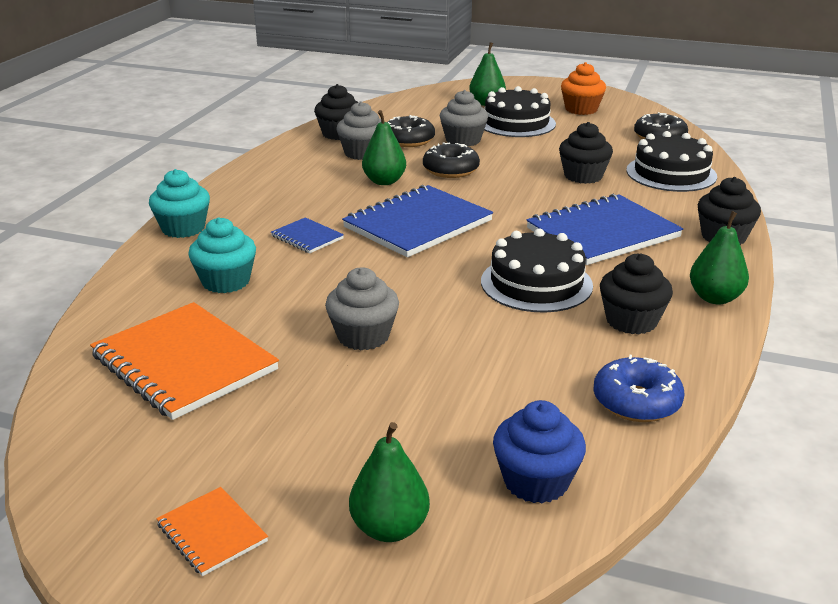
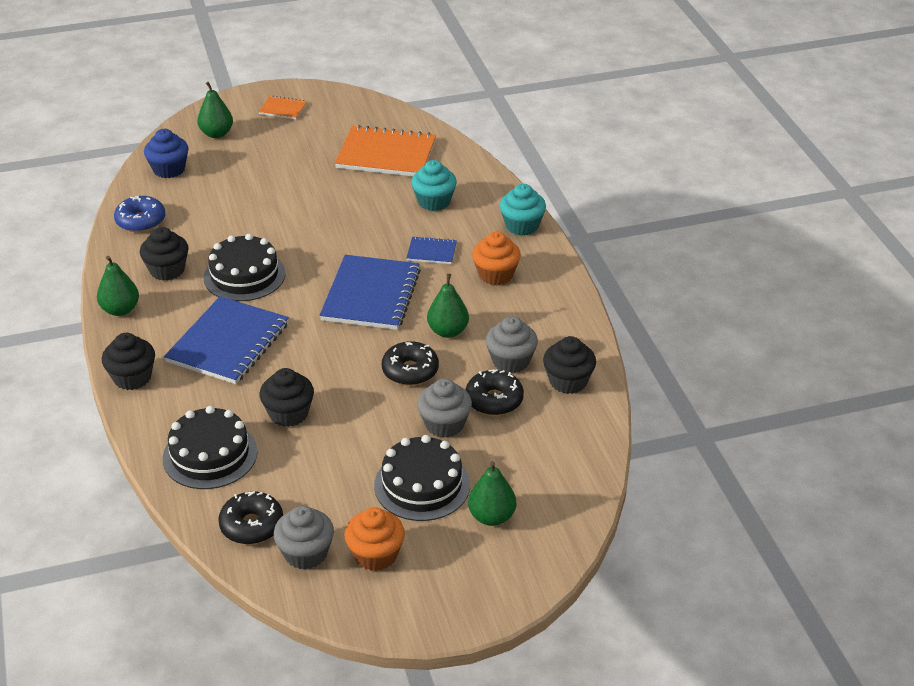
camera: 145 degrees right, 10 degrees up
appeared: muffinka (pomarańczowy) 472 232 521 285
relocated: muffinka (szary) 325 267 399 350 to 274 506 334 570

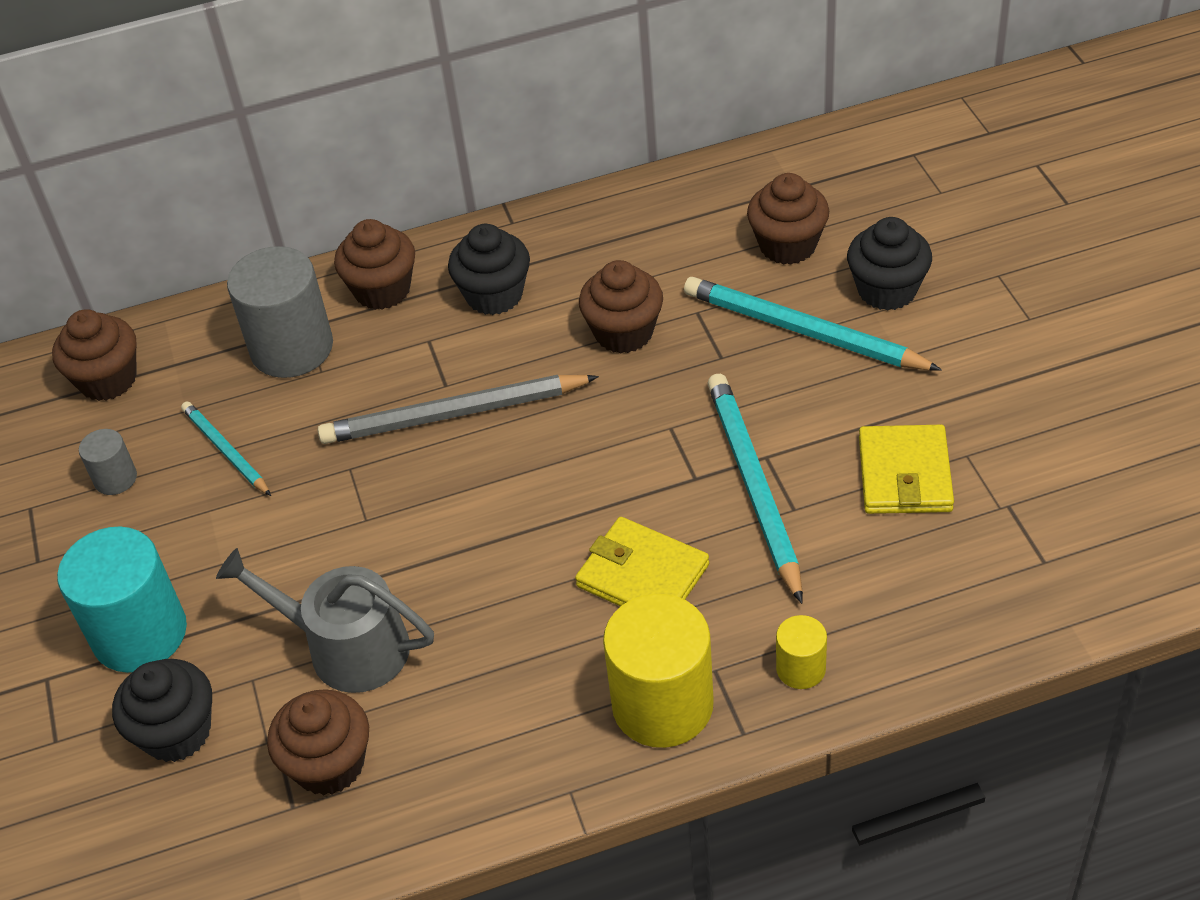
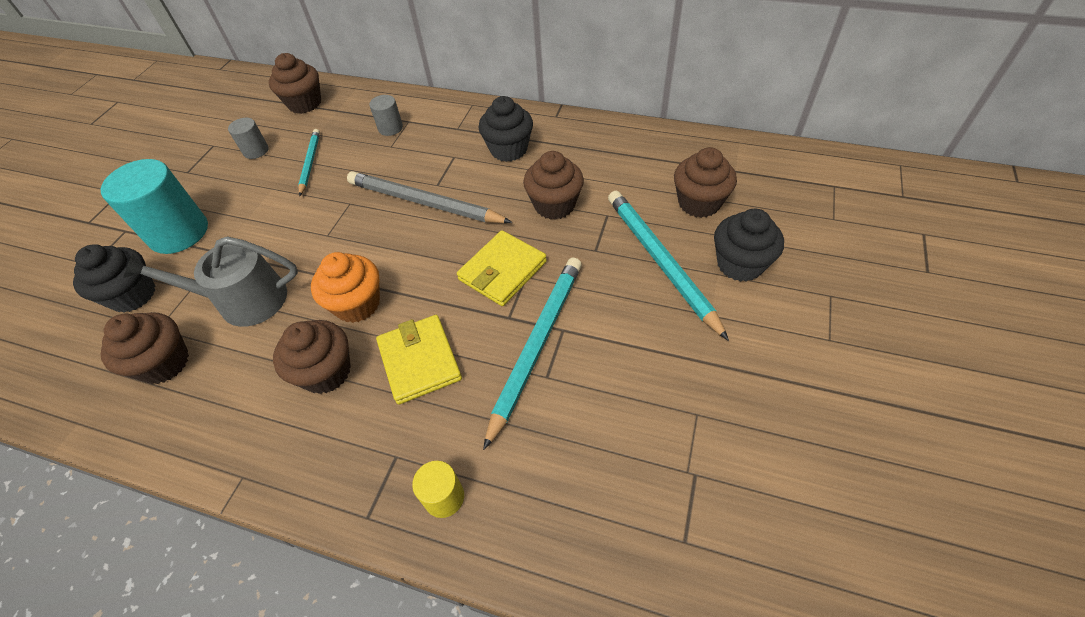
camera: 35 degrees right, 5 degrees up
missing: walec (żółty) 603 594 714 748
appeared: muffinka (pomarańczowy) 311 252 380 323
relocated: muffinka (brązowy) 334 219 415 310 to 273 320 351 394; portfel (żółty) 859 425 954 514 to 457 230 547 306
spun: konewka (szary) 216 548 434 693 = 124 236 298 327 60 degrees counterclockwise
size: walec (szary) 227 246 333 378 = 369 95 403 136 x0.49

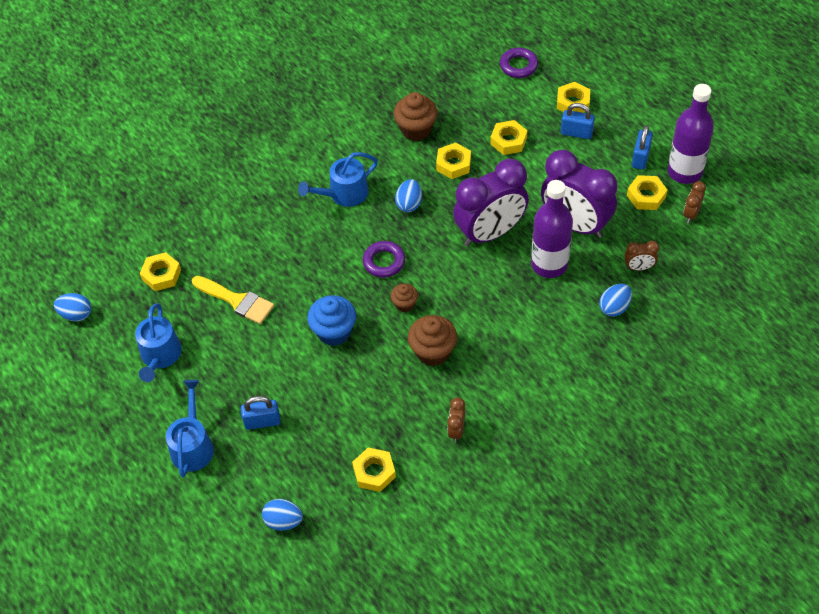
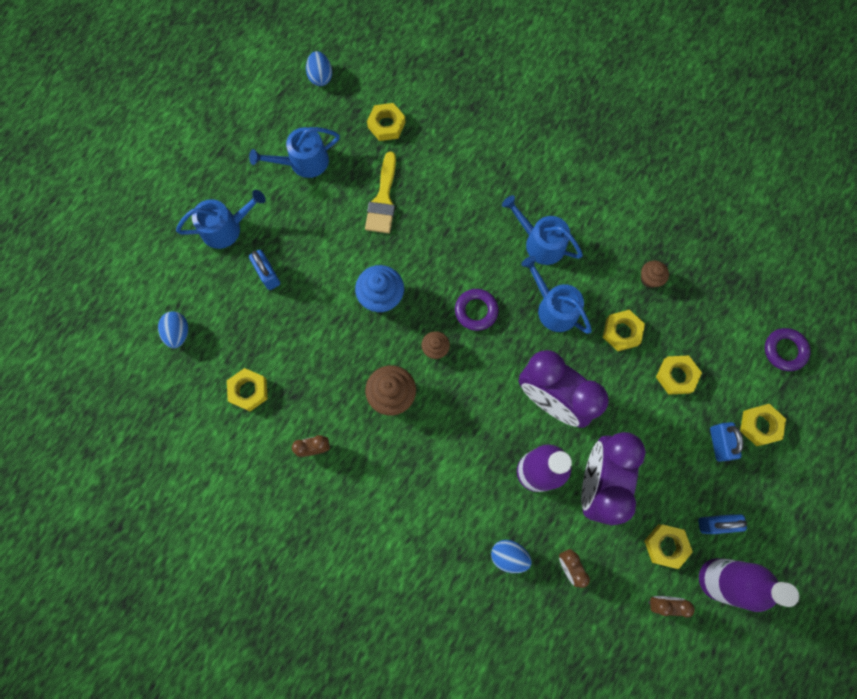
camera: 65 degrees right, 20 degrees up
exchanged: jajko (niebieski) 395 179 422 212 to konewka (niebieski) 521 256 592 334
size: muffinka (brązowy) 393 92 438 141 = 641 261 669 288 x0.58

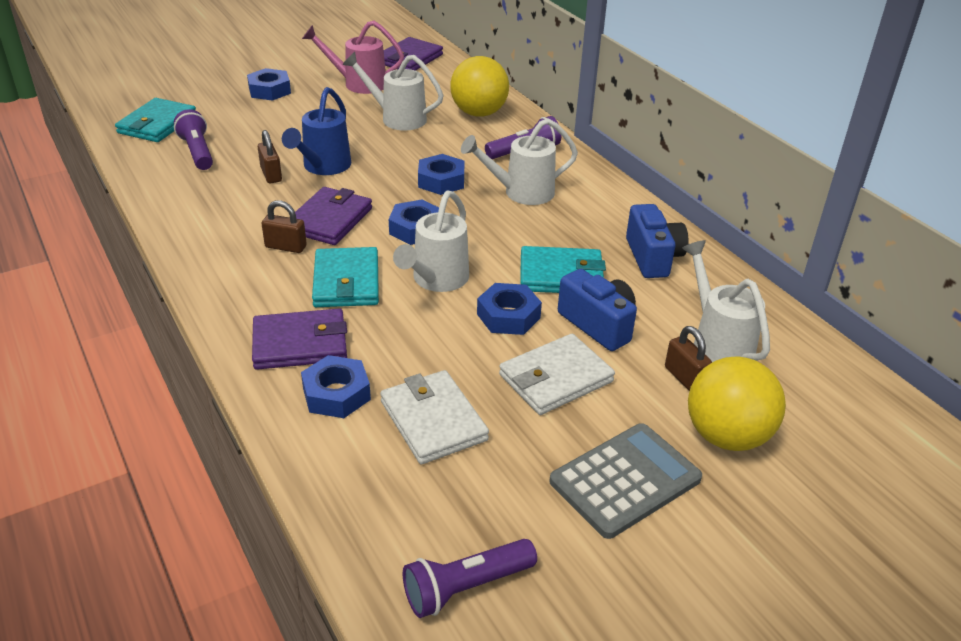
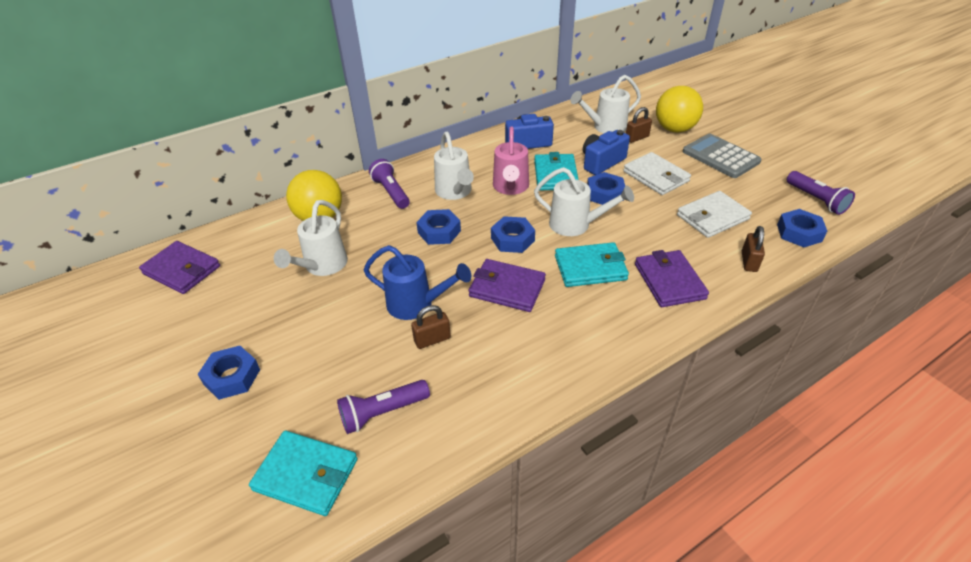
camera: 90 degrees left, 5 degrees up
relocated: konewka (różowy) 302 21 404 94 to 493 126 529 195; kłódka (brązowy) 262 200 307 253 to 742 226 765 272; nakrętka (niebieski) 301 355 371 418 to 777 209 827 247

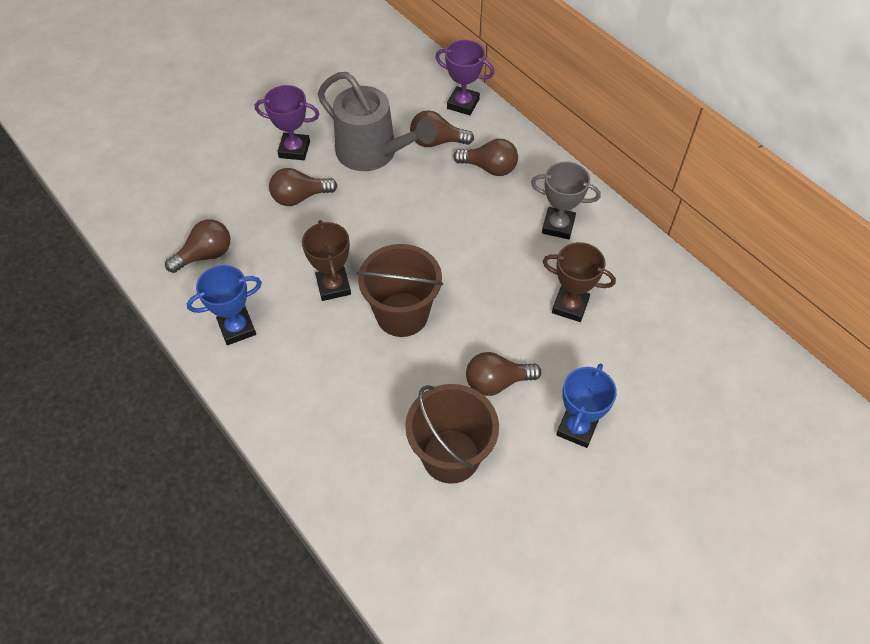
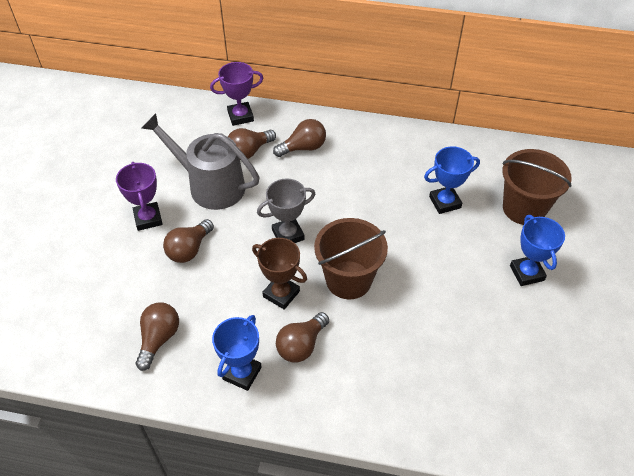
camera: 40 degrees left, 5 degrees down
relocated: puchar (szary) 531 161 601 239 to 257 179 315 243; żarówka (brązowy) 466 352 541 396 to 276 312 329 362; wiadro (brązowy) 405 384 499 484 to 502 149 572 225
colour: puchar (brązowy) 542 242 616 322 to puchar (niebieski) 424 146 480 214
spun: puchar (fioletowy) 255 85 319 160 = 116 162 163 231 75 degrees counterclockwise; konewka (szary) 318 72 436 171 = 141 113 259 210 150 degrees counterclockwise

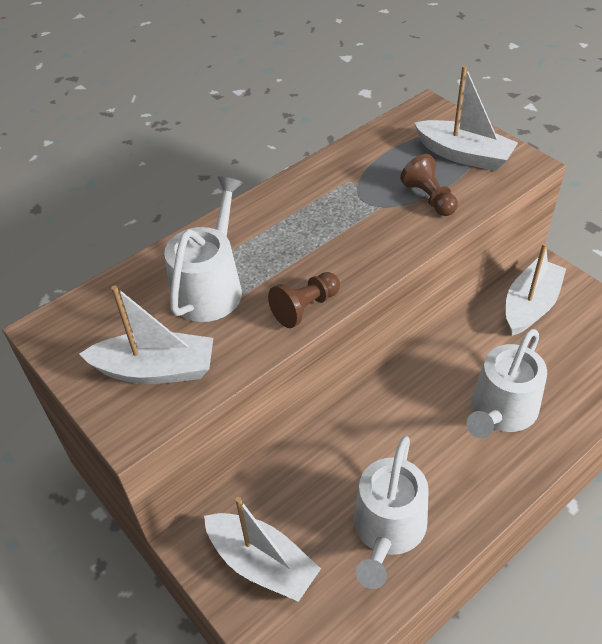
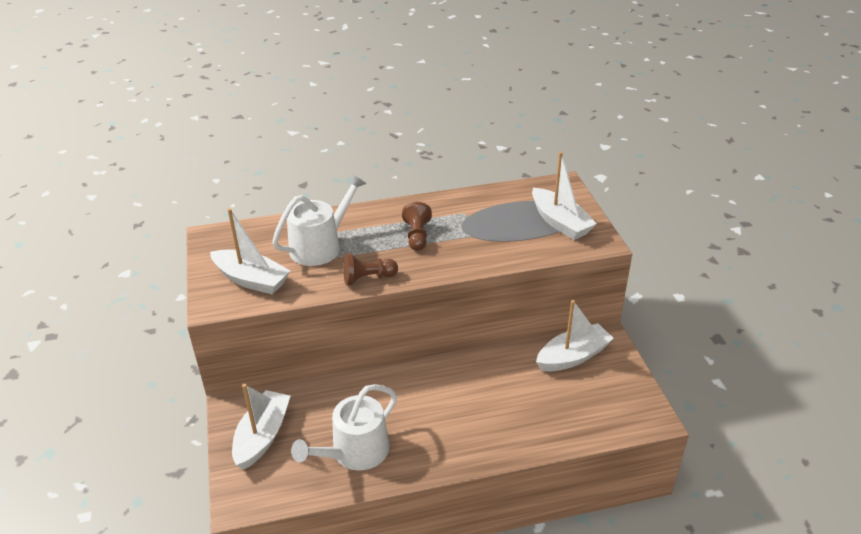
camera: 25 degrees right, 10 degrees down
missing: konewka (biały) 466 329 547 438
relocated: pionek (brązowy) 400 154 458 216 to 402 202 432 251
spun: łódka (biały) 204 497 321 602 = 232 384 290 470 135 degrees counterclockwise

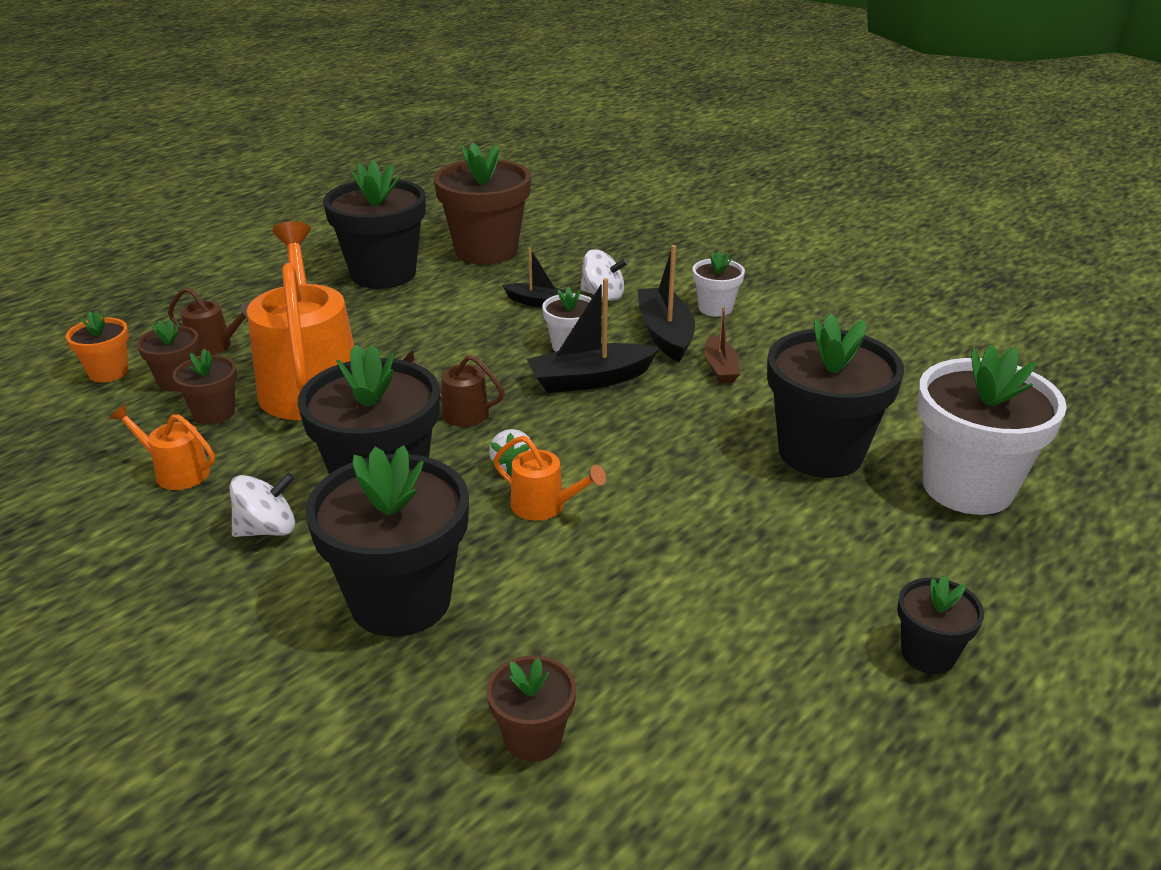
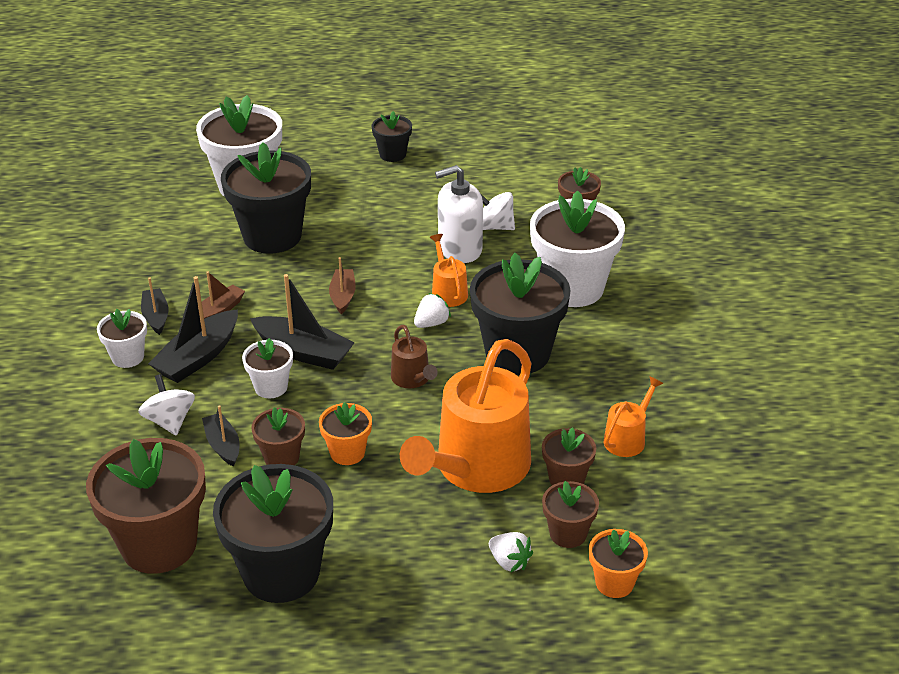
camera: 135 degrees left, 5 degrees up
appeared: łódka (czarny) 141 277 169 335; doniczka (brązowy) 251 407 305 465; doniczka (pomarańczowy) 319 402 372 465; łódka (brązowy) 329 257 356 314; dozownik mydła (biały) 435 165 483 263
relocated: bączek (biały) 230 473 295 537 to 480 192 515 230
exchanged: konewka (brązowy) 168 287 249 356 to truskawka (biały) 489 532 533 572
colour: doniczka (czarny) 305 445 469 637 to doniczka (biały) 530 190 625 307
spun: konewka (pomarańczowy) 110 405 215 490 = 604 376 663 457 120 degrees counterclockwise

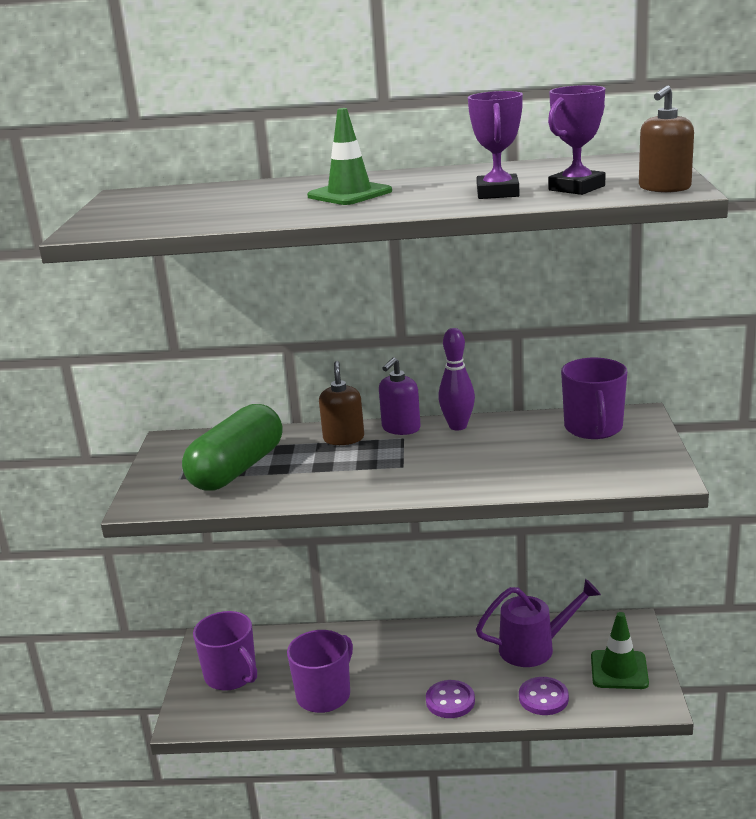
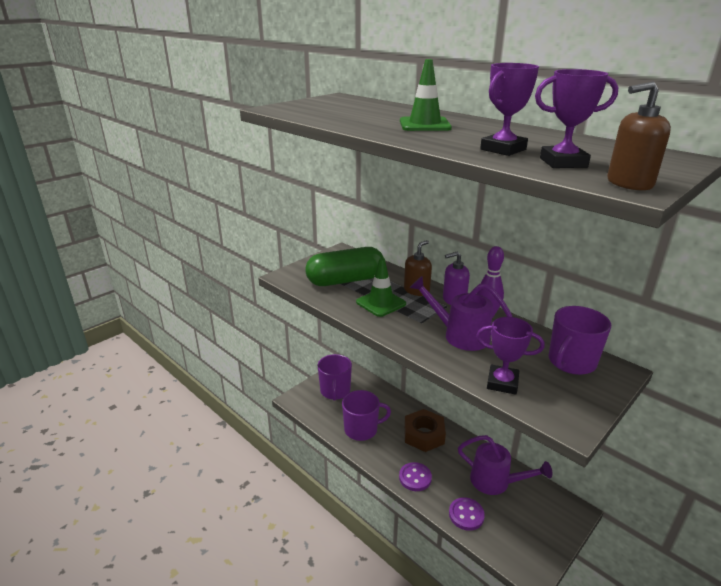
camera: 40 degrees right, 5 degrees up
appeared: nakrętka (brązowy) 404 409 446 452; konewka (fioletowy) 409 276 512 351; puchar (fioletowy) 476 317 544 395
relocated: pachołek (zielony) 591 612 649 689 to 356 258 406 317

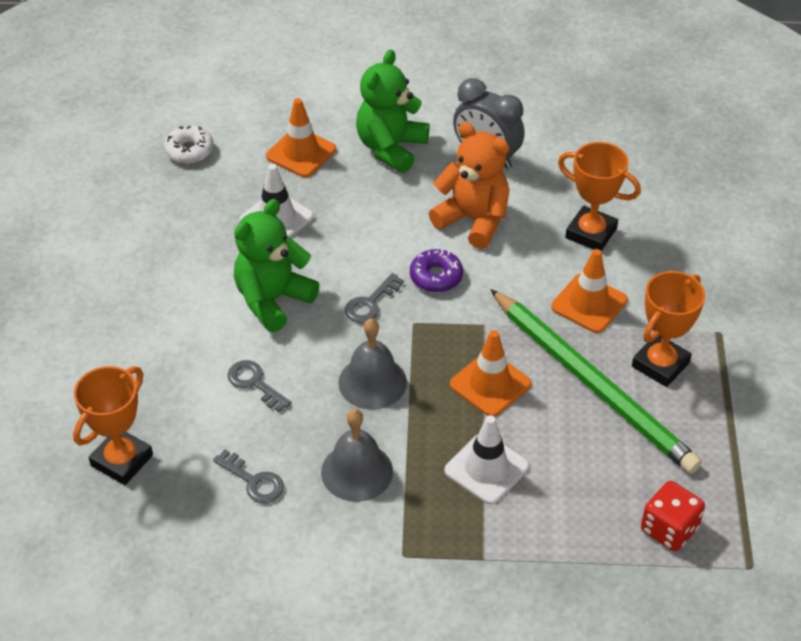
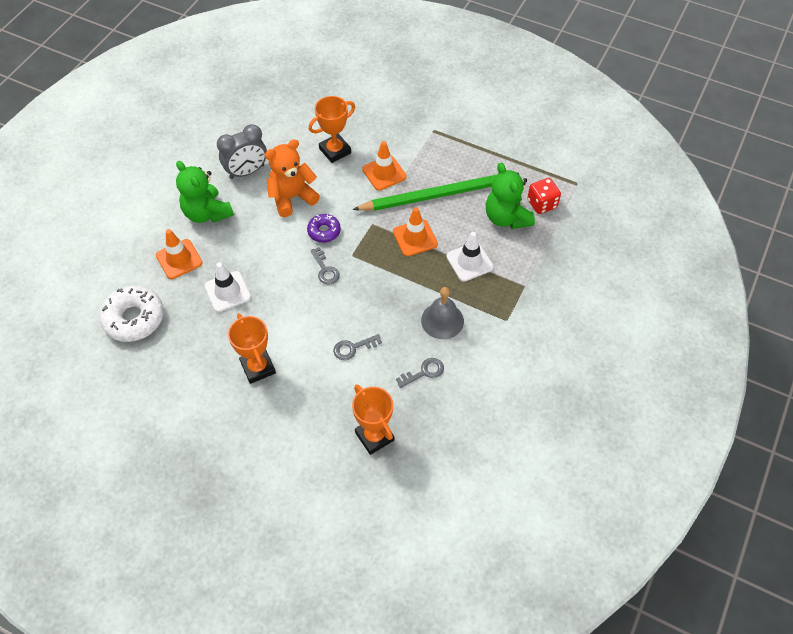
camera: 65 degrees left, 10 degrees up
missing: dzwonek (szary) 338 319 407 410
relocated: puchar (pomarańczowy) 632 271 705 387 to 228 313 276 384; miś (zielony) 234 199 320 332 to 486 163 535 229
size: donut (biały) 164 126 214 164 = 99 285 164 342 x1.75

